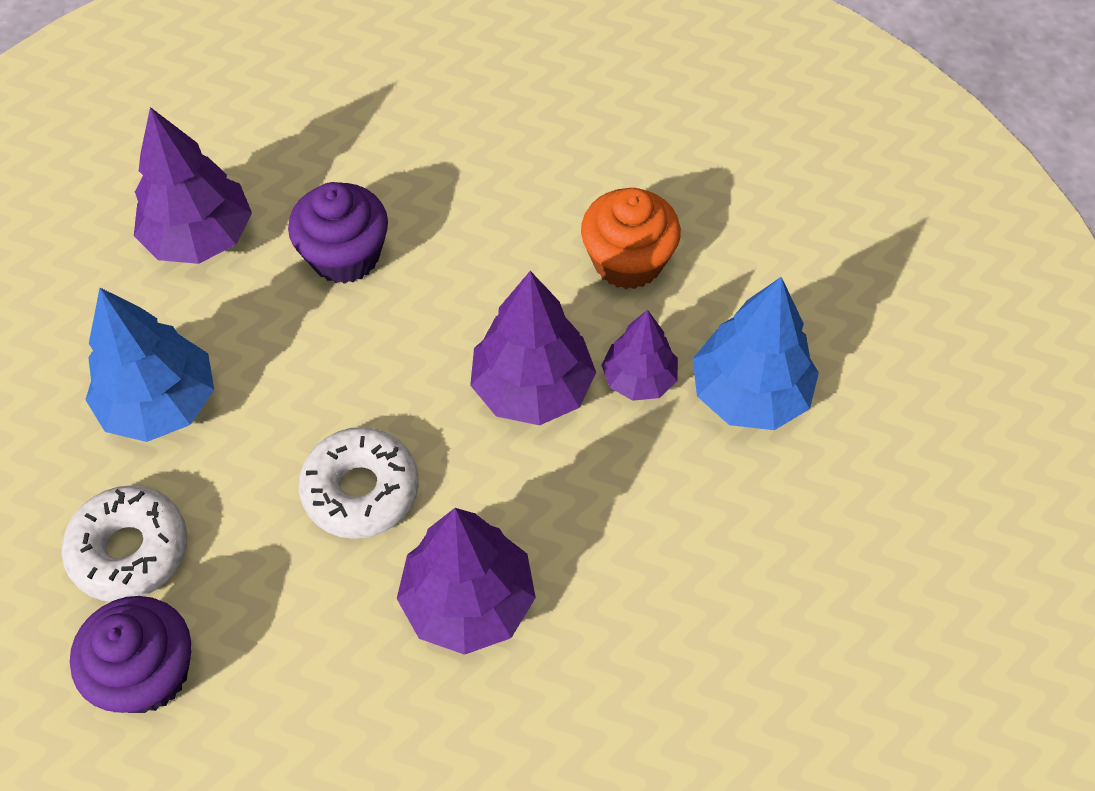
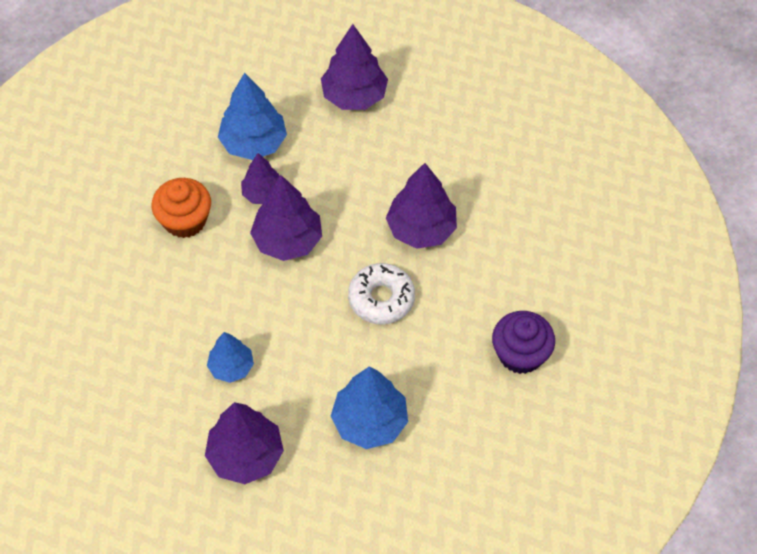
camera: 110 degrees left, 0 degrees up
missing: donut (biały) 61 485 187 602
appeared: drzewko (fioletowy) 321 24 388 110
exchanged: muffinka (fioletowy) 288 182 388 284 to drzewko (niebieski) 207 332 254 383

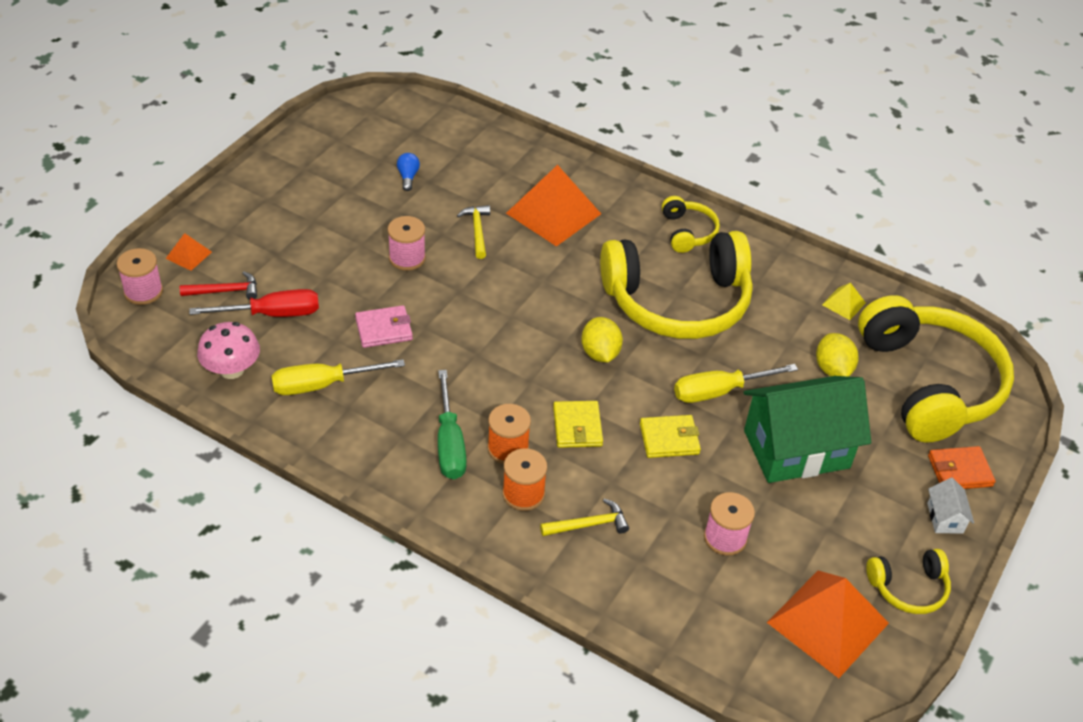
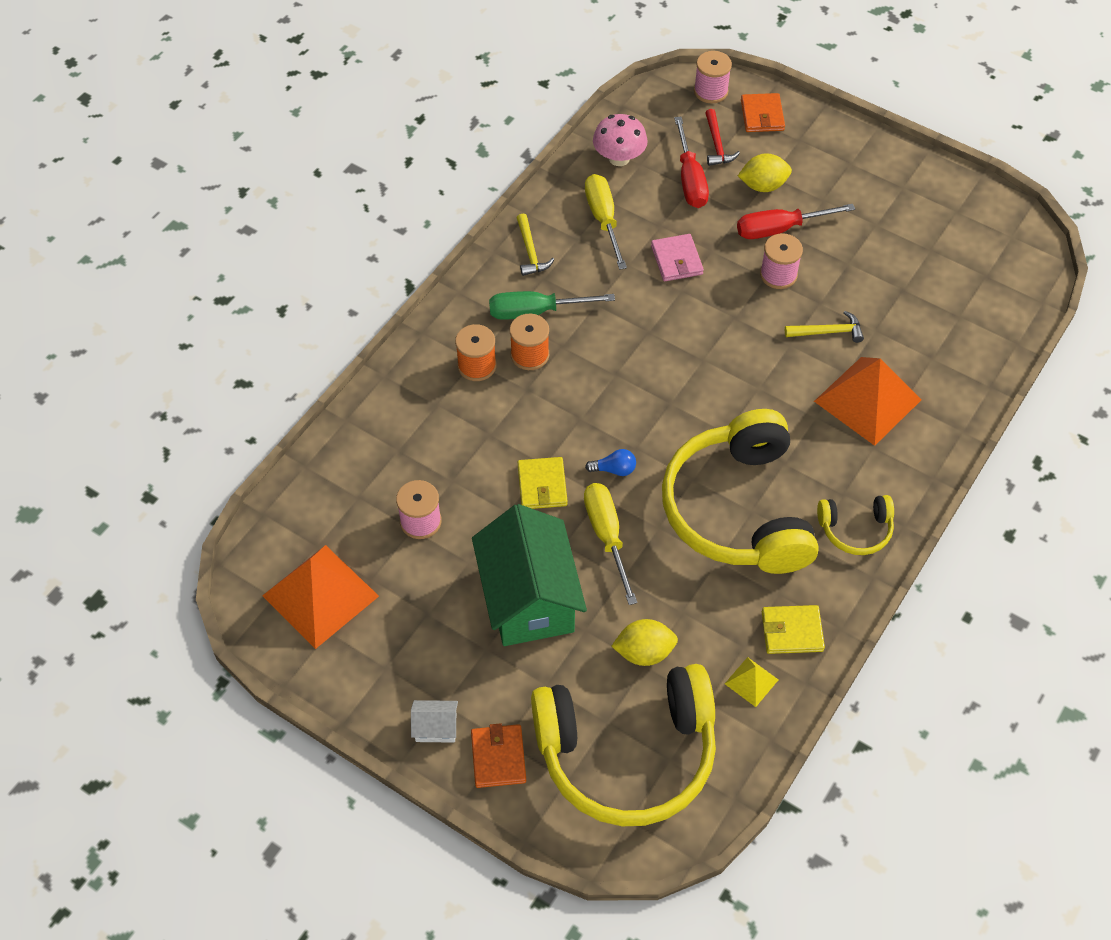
camera: 95 degrees right, 10 degrees up
missing: słuchawki (żółty) 866 549 951 614
appeared: śrubokręt (czerwony) 737 204 855 239
relocated: młotek (żółty) 540 499 629 536 to 517 213 555 276; żarówka (niebieski) 397 153 420 191 to 585 449 636 476; cytryna (żółty) 581 317 623 362 to 738 153 792 192; portfel (żółty) 553 401 603 448 to 762 605 825 654
exchanged: piramida (pomarańczowy) 166 233 212 271 to portfel (pomarańczowy) 741 93 785 132

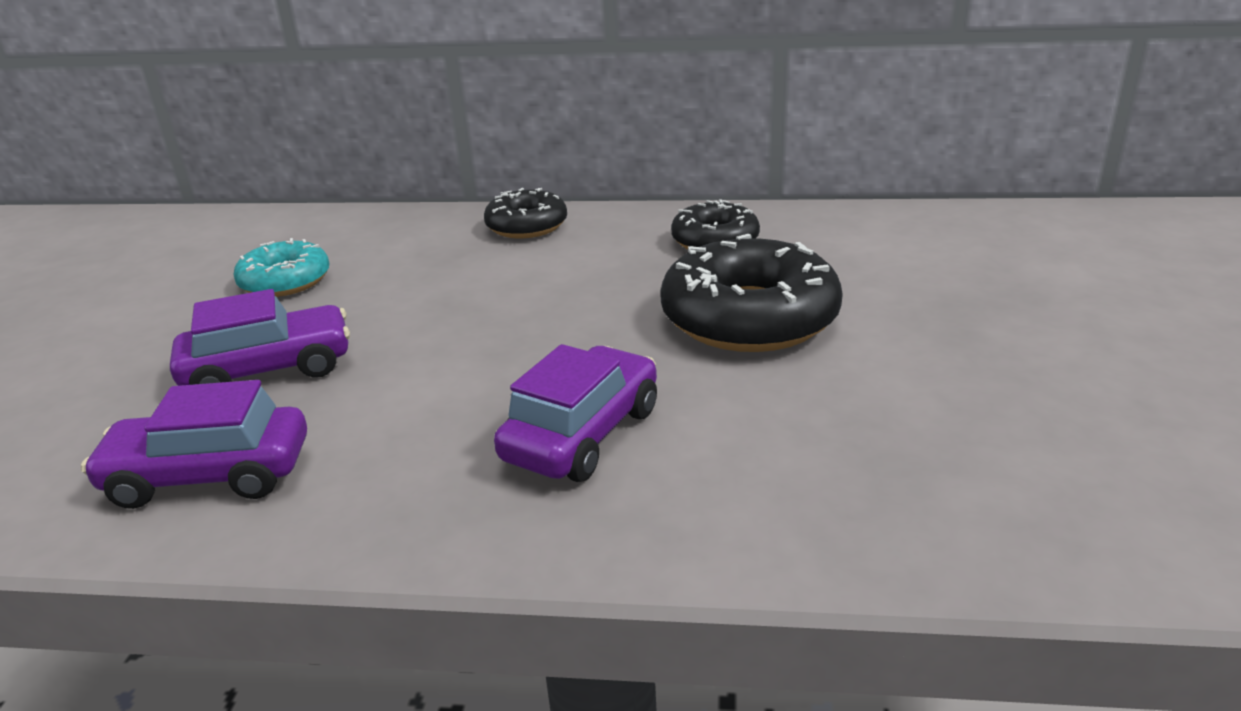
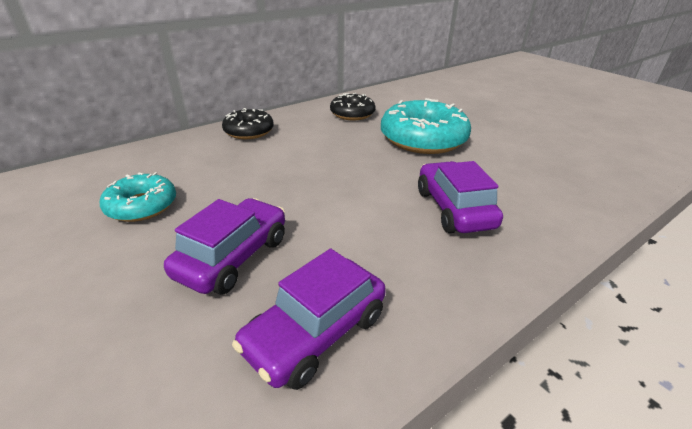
camera: 45 degrees left, 5 degrees up
colour: donut (czarny) 660 234 843 352 to donut (turkusowy) 381 98 471 154

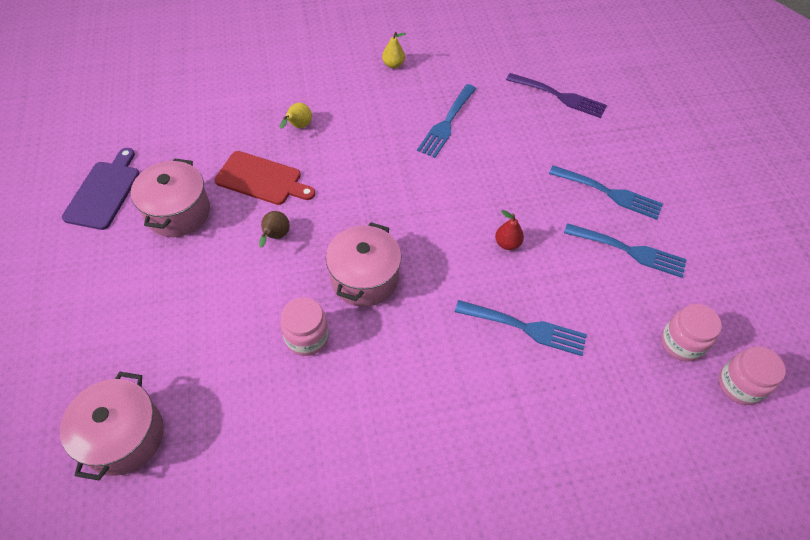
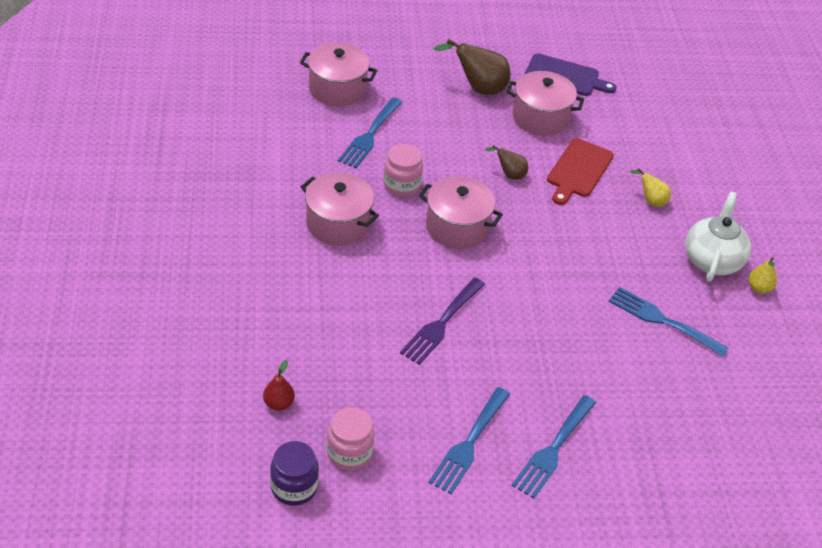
camera: 95 degrees right, 10 degrees down
appeared: garnek (różowy) 301 172 379 246; gruszka (brązowy) 434 39 511 95; imbryk (biały) 685 192 751 282
relocated: gruszka (czerwony) 495 210 524 250 to 263 360 295 411; widelec (niebieski) 455 300 587 356 to 338 97 402 168; widelec (fioletowy) 506 73 607 118 to 400 277 485 365
colour: słoik (różowy) 719 346 786 405 to słoik (fioletowy) 270 441 319 506

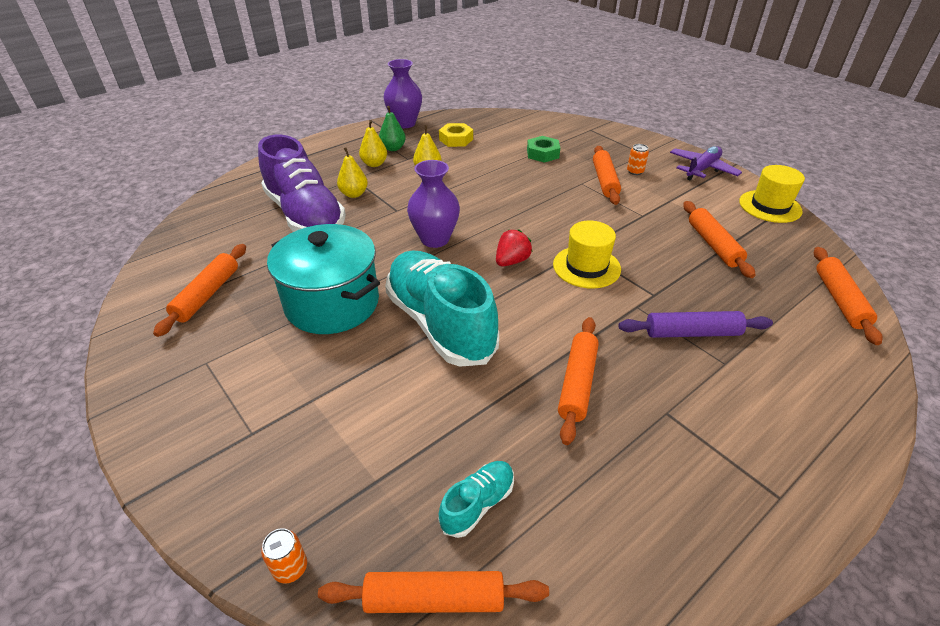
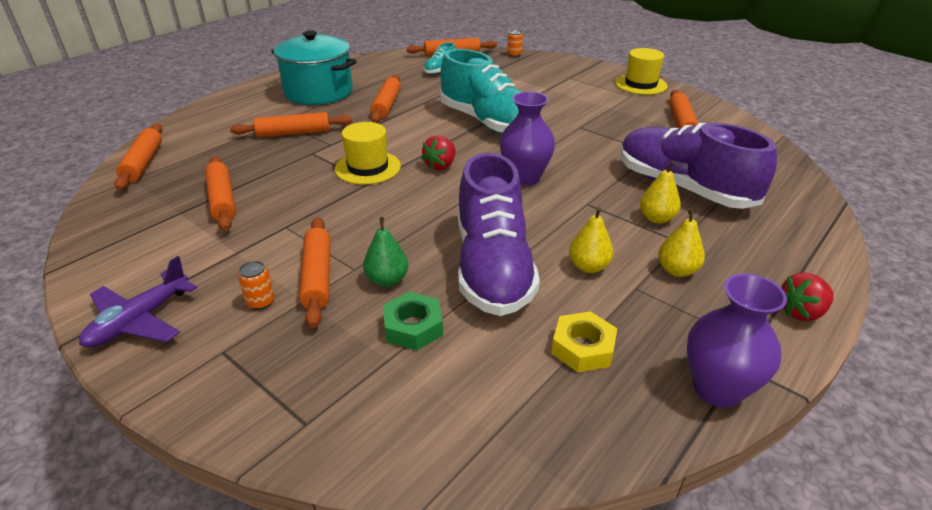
camera: 170 degrees right, 5 degrees down
appeared: but (fioletowy) 458 153 540 316; truskawka (czerwony) 781 272 834 321
relocated: garnek (turkusowy) 267 224 380 334 to 271 30 357 105; gruszka (zielony) 379 106 406 151 to 363 217 408 287; kapelusz (żółty) 739 165 805 223 to 615 48 668 95
colour: wałek do ciasta (fioletowy) 618 311 773 338 to wałek do ciasta (pomarańczowy) 230 112 353 137

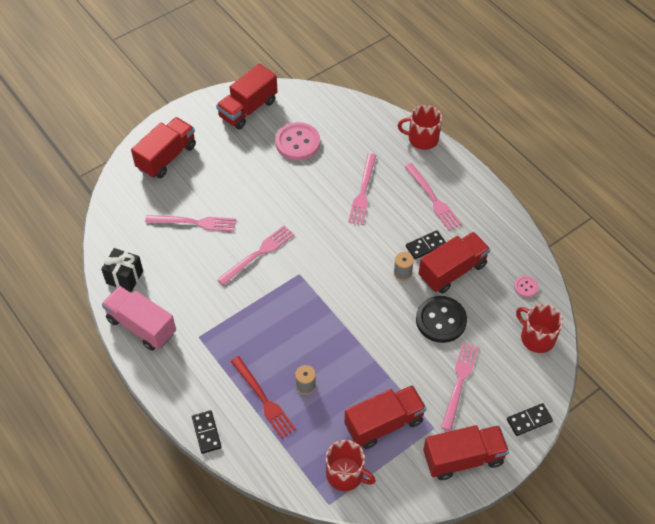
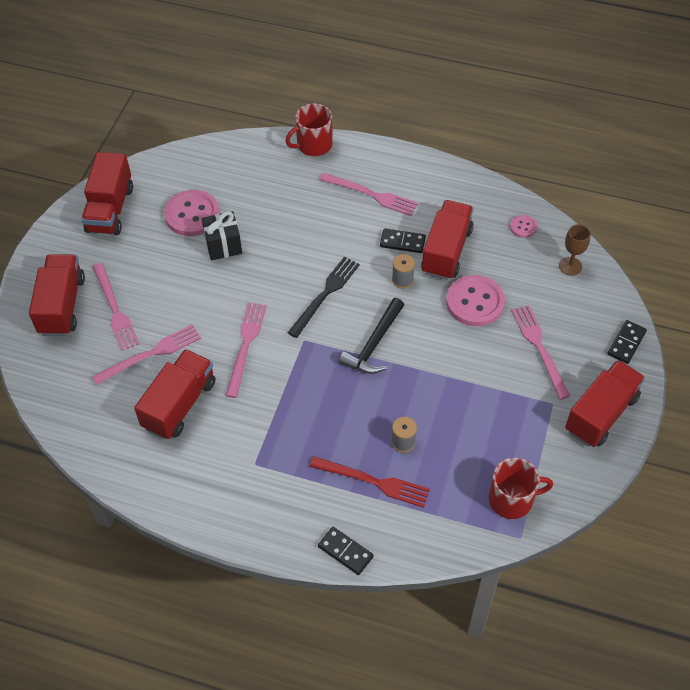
camera: 35 degrees left, 0 degrees up
missing: ciężarówka (różowy) 102 286 176 351
appeared: widelec (czarny) 288 256 360 338; młotek (czarny) 339 298 404 374
relocated: widelec (różowy) 348 153 376 225 to 92 263 140 351; ciężarówka (czerwony) 345 385 426 449 to 134 349 216 440; prezent (czarny) 101 248 143 292 to 201 211 242 260
exchanged: kubek (czerwony) 516 304 563 353 to kielich (brązowy) 559 224 591 276
colour: guzik (czarny) 416 296 467 343 to guzik (różowy) 446 275 505 326
spun: kostka domina (czarny) 406 230 446 259 = 380 228 426 253 75 degrees clockwise

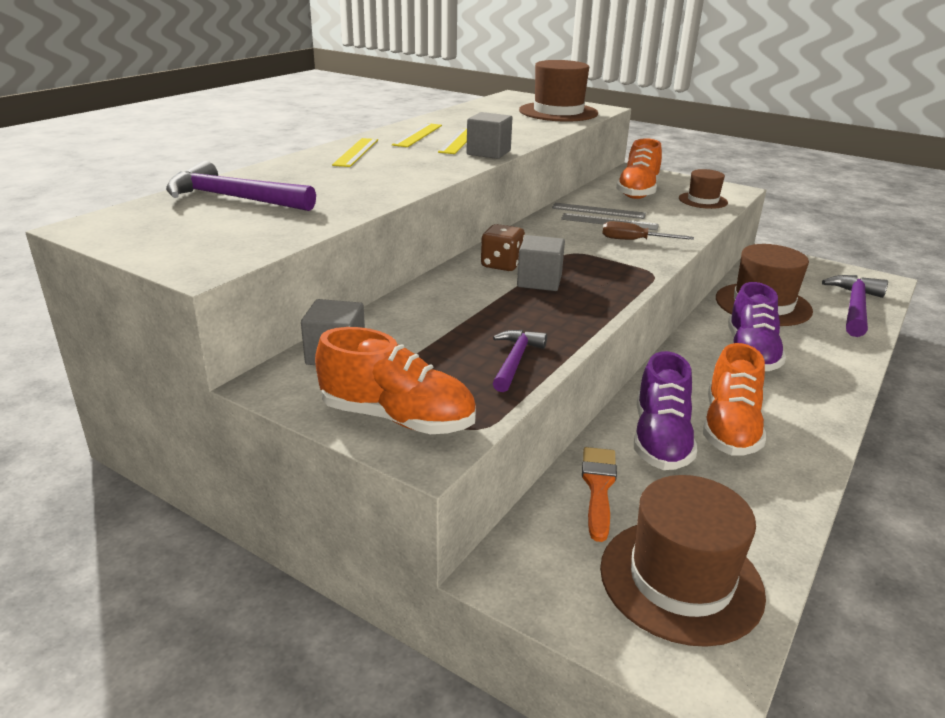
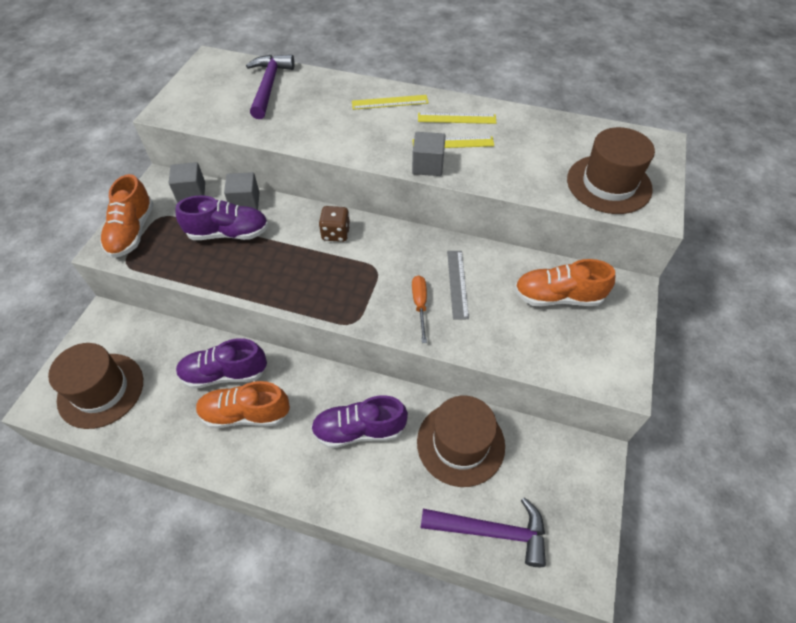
camera: 75 degrees right, 25 degrees up
missing: młotek (fioletowy) 493 330 547 392; linijka (szary) 552 203 646 219; pędzel (pomarańczowy) 582 447 617 542; kapelusz (brązowy) 679 169 728 209
appeared: but (fioletowy) 176 195 268 240
relocated: sześcian (szary) 517 235 565 291 to 224 172 259 210
colour: śrubokręt (brązowy) 603 221 694 240 to śrubokręt (pomarańczowy) 412 275 427 343

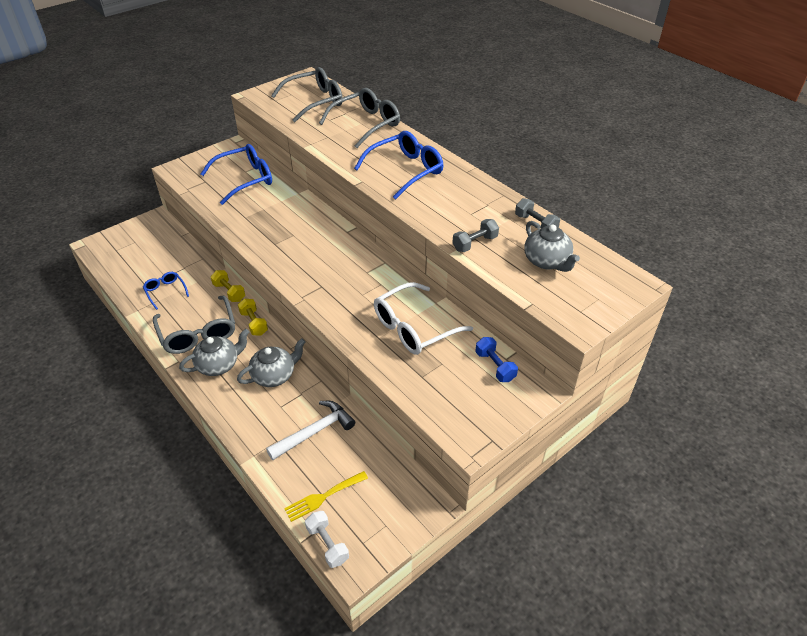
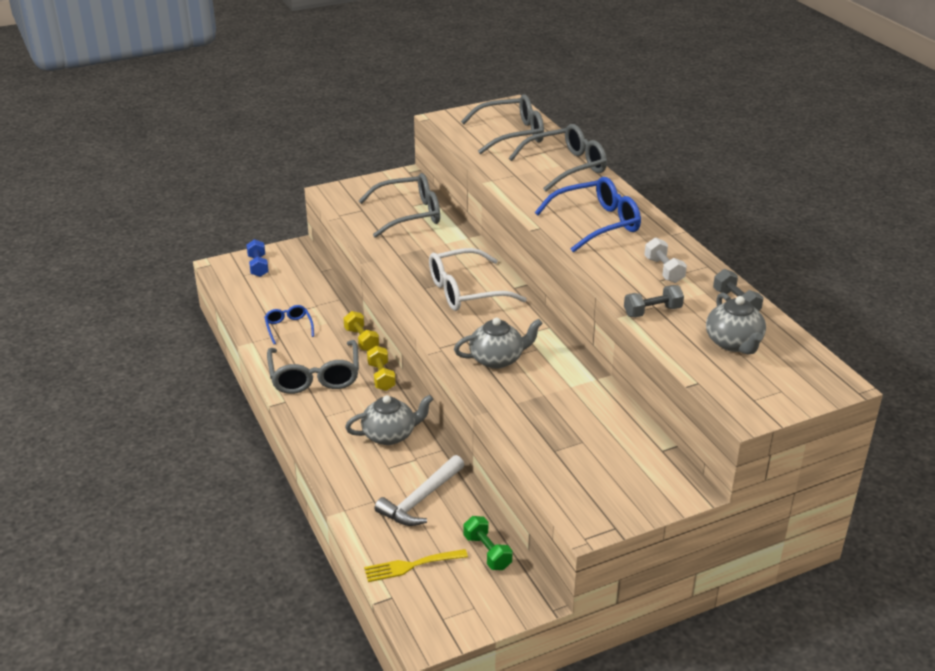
camera: 15 degrees right, 10 degrees down
appeared: hantel (zielony) 463 516 513 570
relocated: hantel (niebieski) 475 337 518 382 to 246 239 269 277; okulary (biały) 374 282 473 355 to 429 248 527 311; imbryk (szary) 179 329 249 376 to 454 317 543 369; hantel (biały) 305 511 349 568 to 644 238 687 283
colour: okulary (niebieski) 200 144 272 205 to okulary (szary) 359 173 440 238
spun: młotek (biały) 266 401 355 460 = 374 455 465 526 150 degrees clockwise

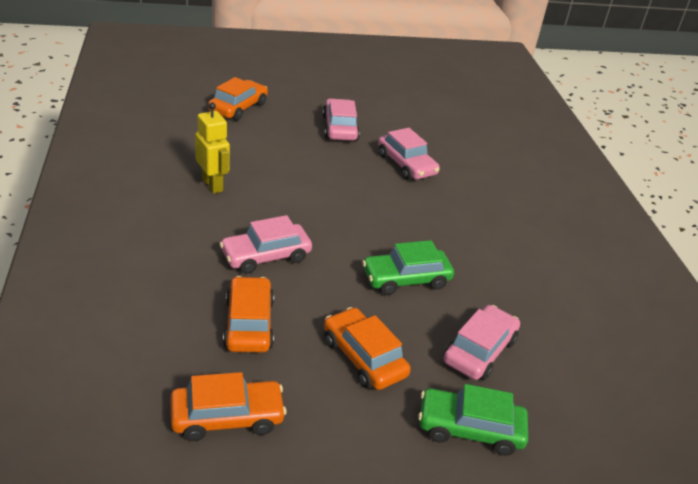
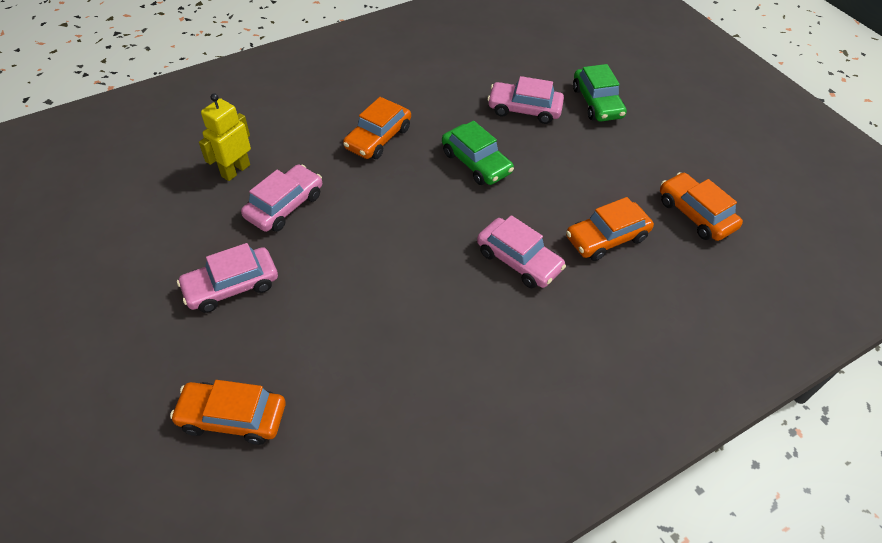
camera: 110 degrees left, 15 degrees up
relocated: robot (żółty) 195 102 230 194 to 199 93 251 181; samochód (pomarańczowy) 324 307 411 390 to 343 97 411 159

